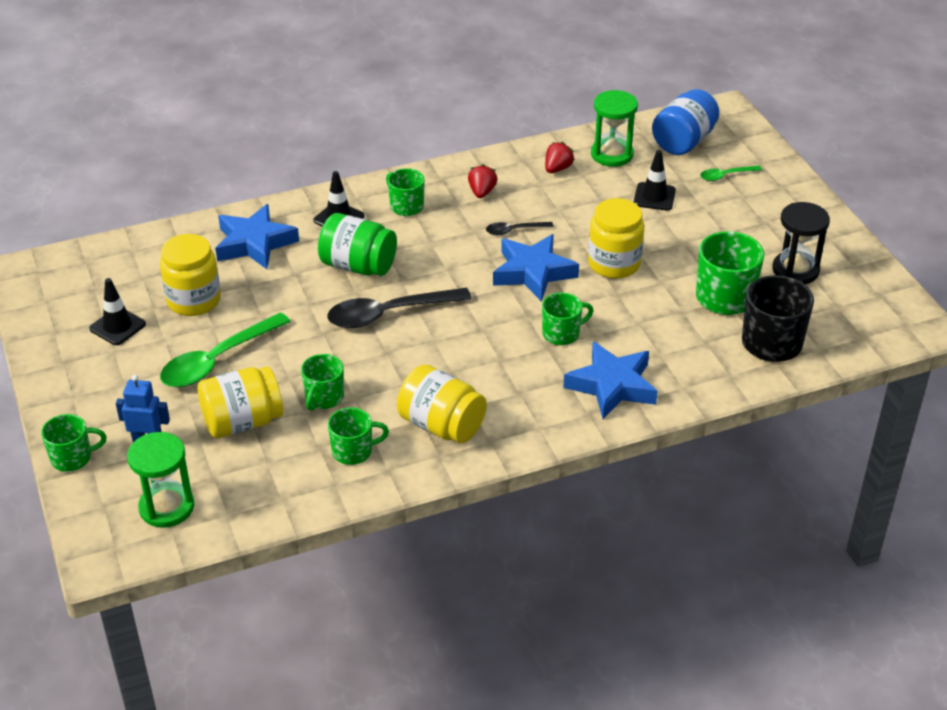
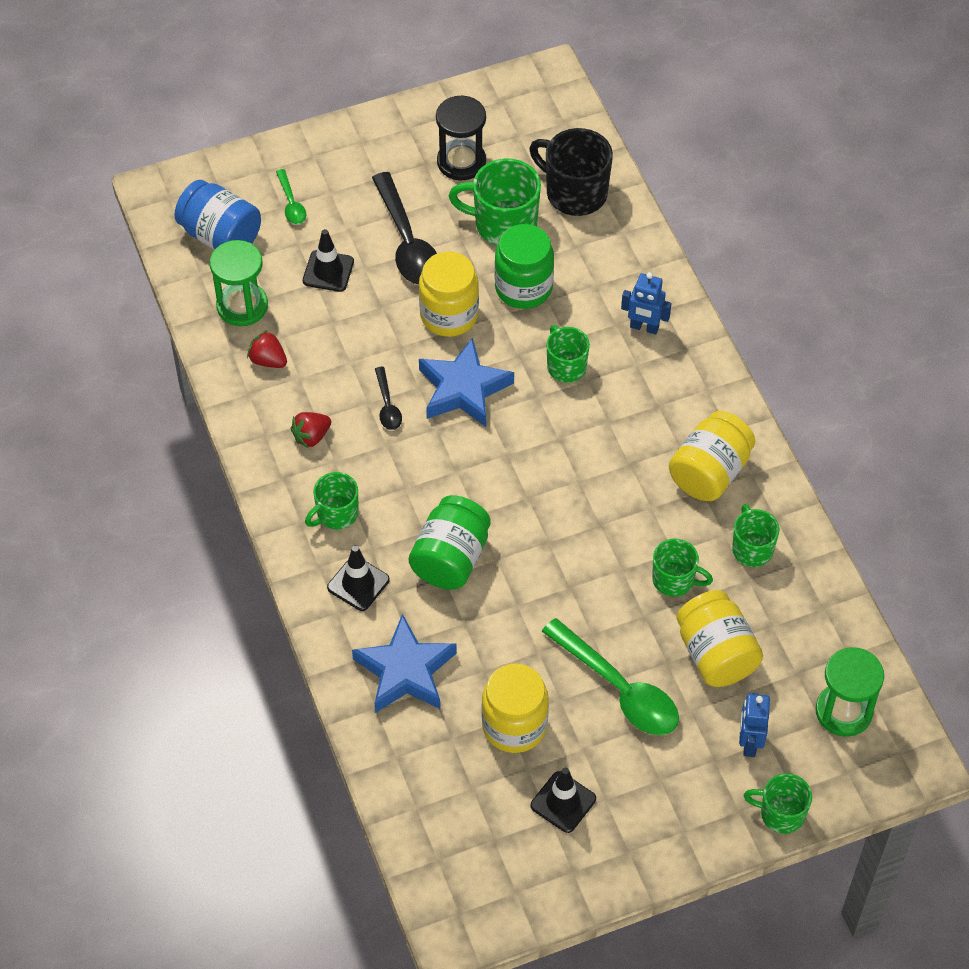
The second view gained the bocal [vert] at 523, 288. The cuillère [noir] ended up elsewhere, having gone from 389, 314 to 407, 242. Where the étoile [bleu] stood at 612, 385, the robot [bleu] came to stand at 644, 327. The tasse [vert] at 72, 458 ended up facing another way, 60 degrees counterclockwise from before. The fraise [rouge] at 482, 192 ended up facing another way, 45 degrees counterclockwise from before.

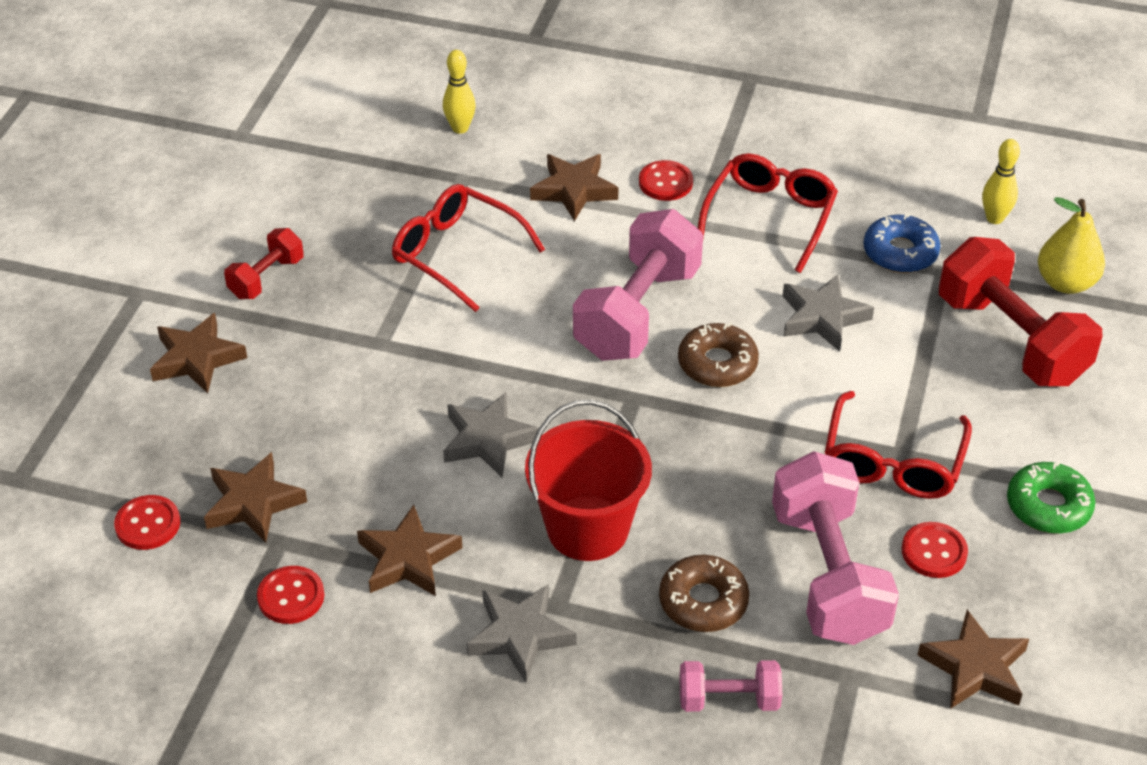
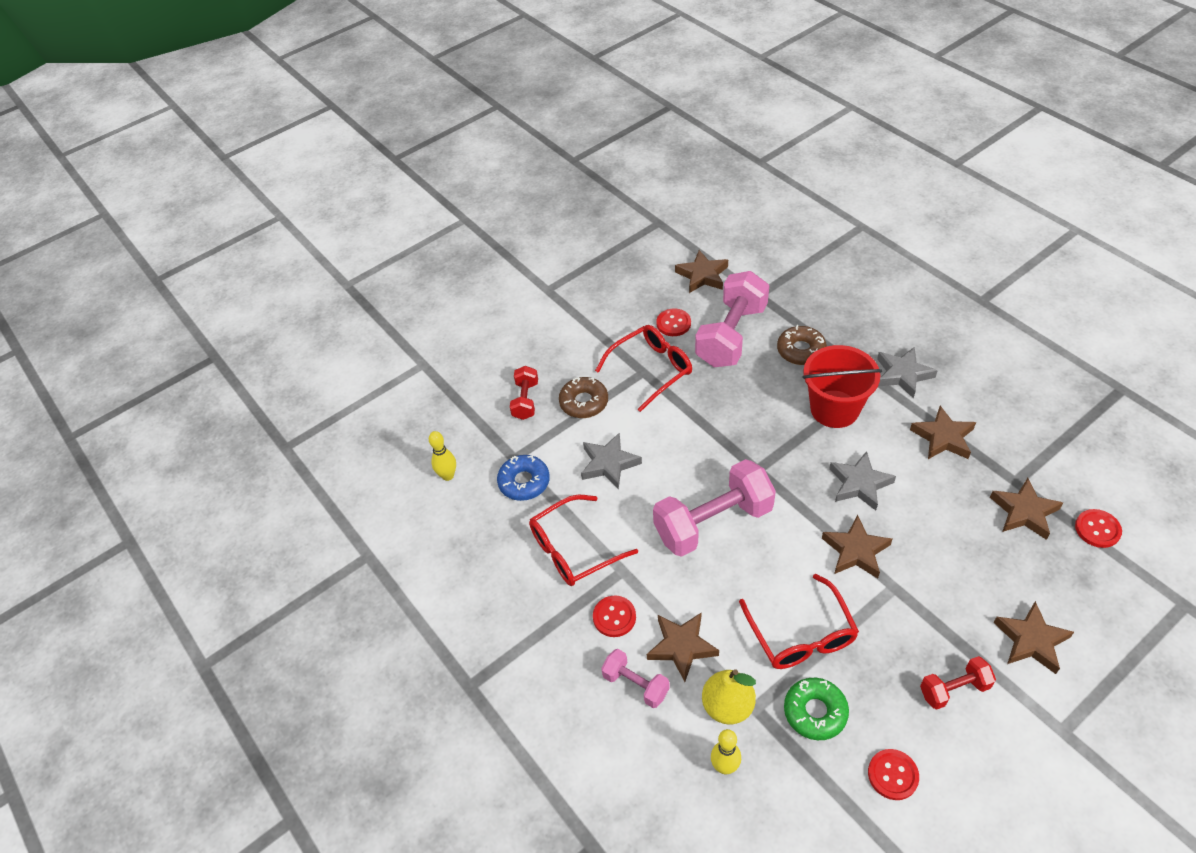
The second view gained the étoile [marron] at 855, 551. The bouton [rouge] ended up elsewhere, having gone from 291, 596 to 892, 775. The beignet [marron] ended up elsewhere, having gone from 717, 363 to 584, 402. The haltère [rose] ended up elsewhere, having gone from 728, 700 to 636, 684. The beignet [vert] ended up elsewhere, having gone from 1048, 506 to 815, 712. The poire [jaune] ended up elsewhere, having gone from 1065, 283 to 727, 706. The size of the haltère [rouge] at 1011, 340 changed by a factor of 0.51.

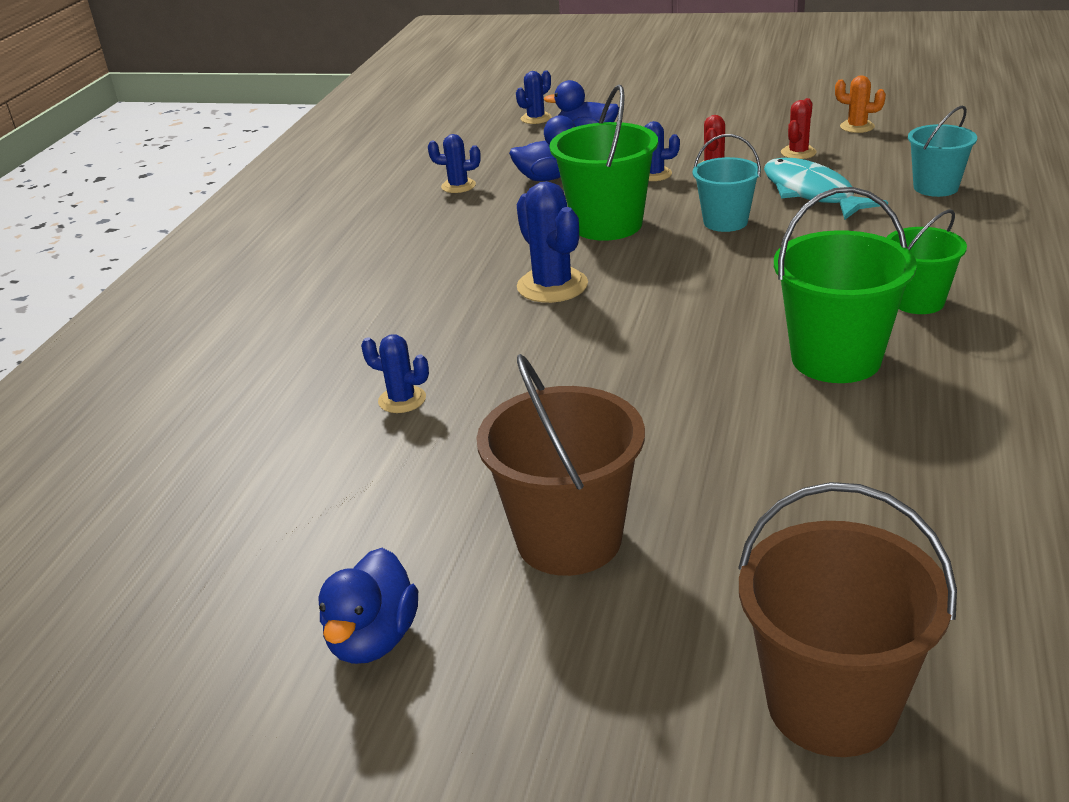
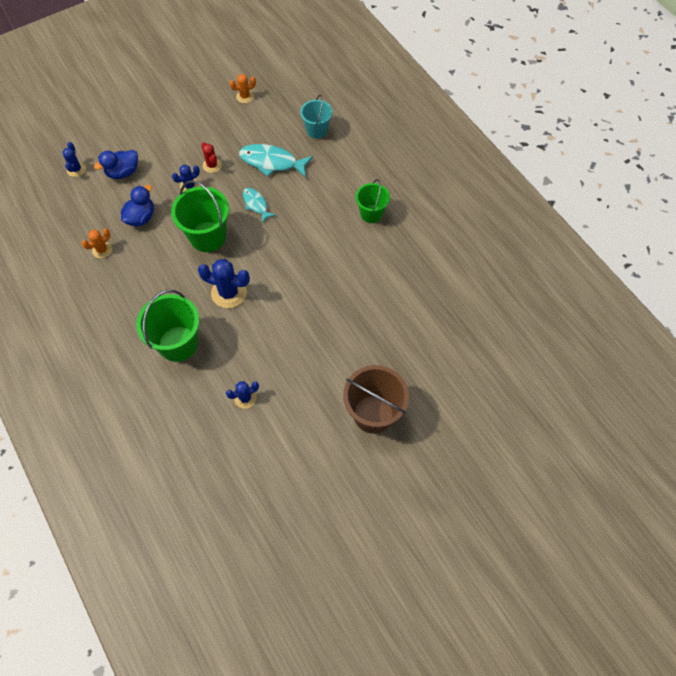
The second view lost the canard [bleu] at 373, 639. The second view lost the seau [marron] at 831, 705. The second view lost the cactus [rouge] at 798, 153. The seau [vert] ended up elsewhere, having gone from 836, 359 to 178, 344. Where the seau [turquoise] stood at 725, 222, the poisson [turquoise] came to stand at 256, 204. What was the cactus [bleu] at 458, 186 turned into the cactus [orange] at 102, 250.

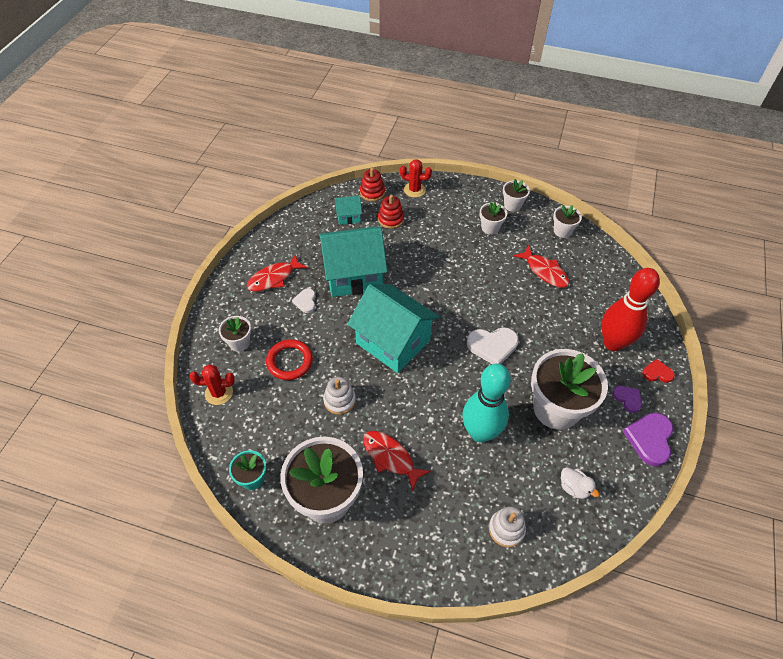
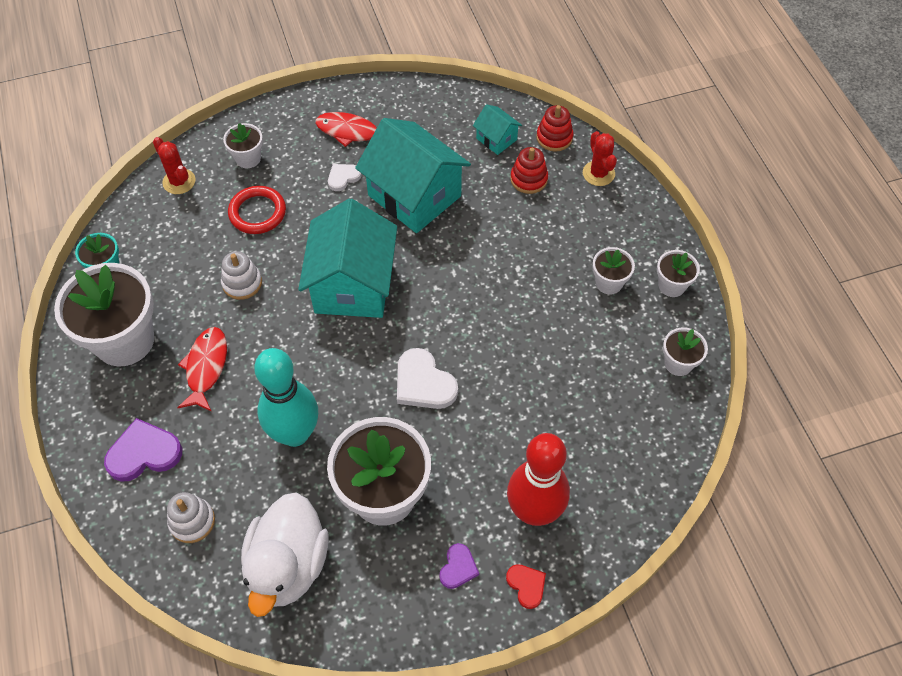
The second view lost the poisson [rouge] at 544, 271. The cœur [violet] ended up elsewhere, having gone from 649, 439 to 144, 453. The size of the canard [blanc] at 574, 488 changed by a factor of 2.31.

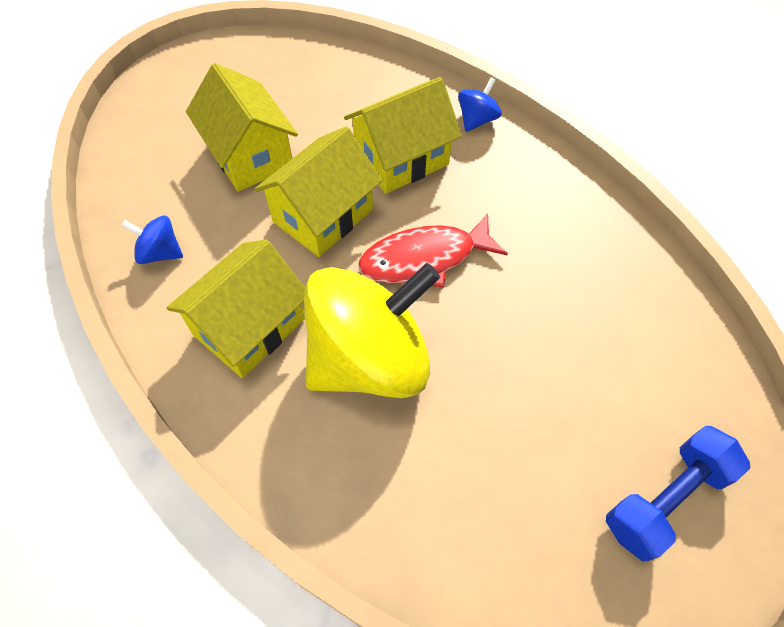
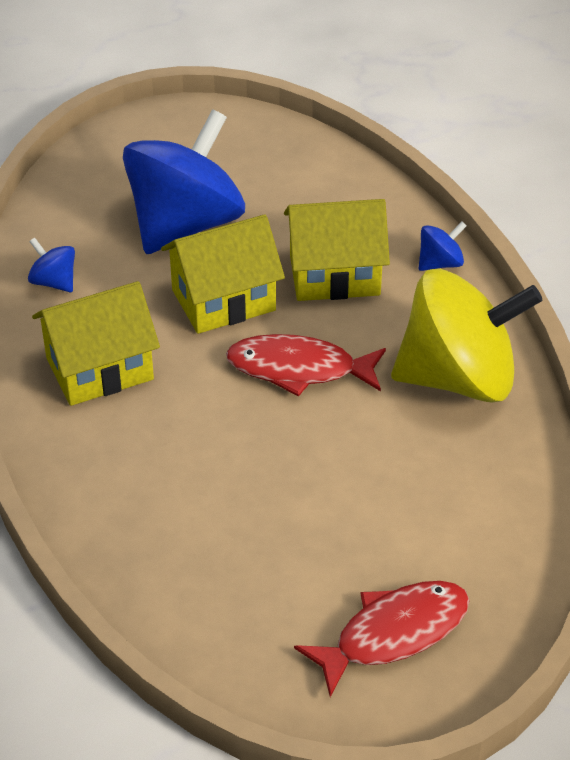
The toupie [jaune] ended up elsewhere, having gone from 369, 359 to 458, 378. Where the maison [jaune] stood at 250, 155, the toupie [bleu] came to stand at 185, 225. Where the haltère [bleu] stood at 665, 499, the poisson [rouge] came to stand at 393, 634.

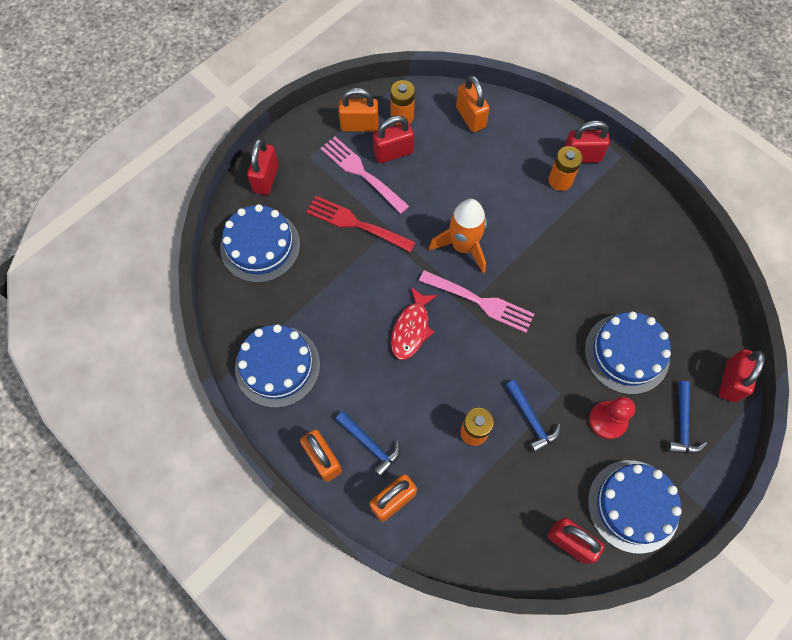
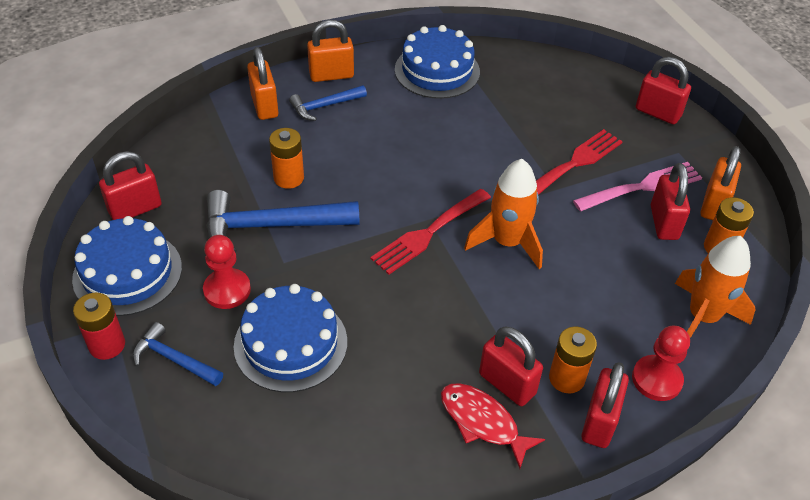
The second view lost the gâteau [bleu] at 260, 246. The second view gained the pile [rouge] at 107, 345. The second view gained the pion [rouge] at 656, 379. The poisson [rouge] ended up elsewhere, having gone from 411, 328 to 483, 422. The cadenas [rouge] ended up elsewhere, having gone from 731, 381 to 507, 384. Where the cadenas [orange] stood at 470, 117, the fusée [orange] came to stand at 702, 317. What was the fourchette [rose] at 480, 302 turned into the fourchette [rouge] at 428, 233. The size of the marteau [bleu] at 531, 420 changed by a factor of 1.77.

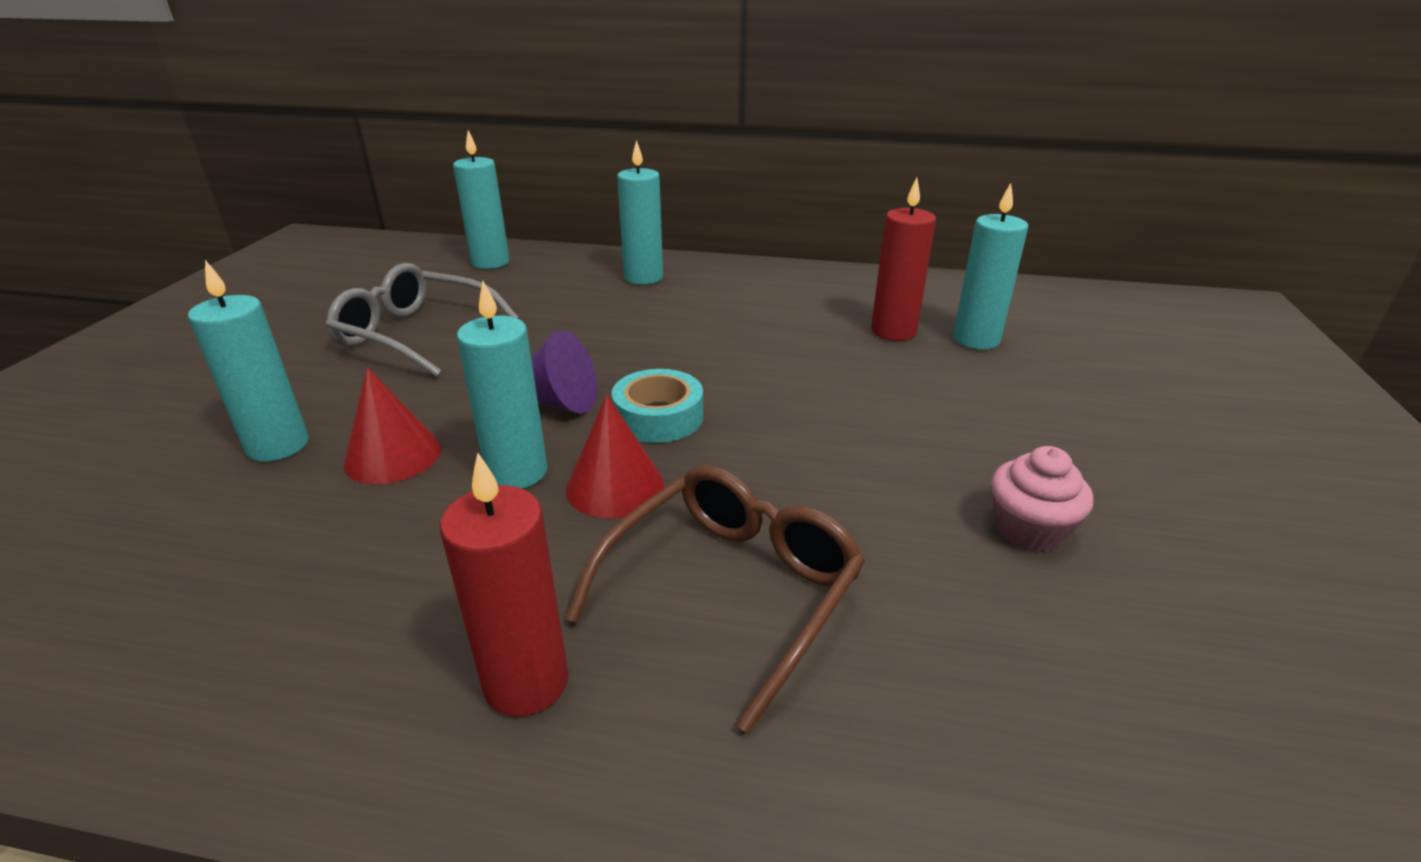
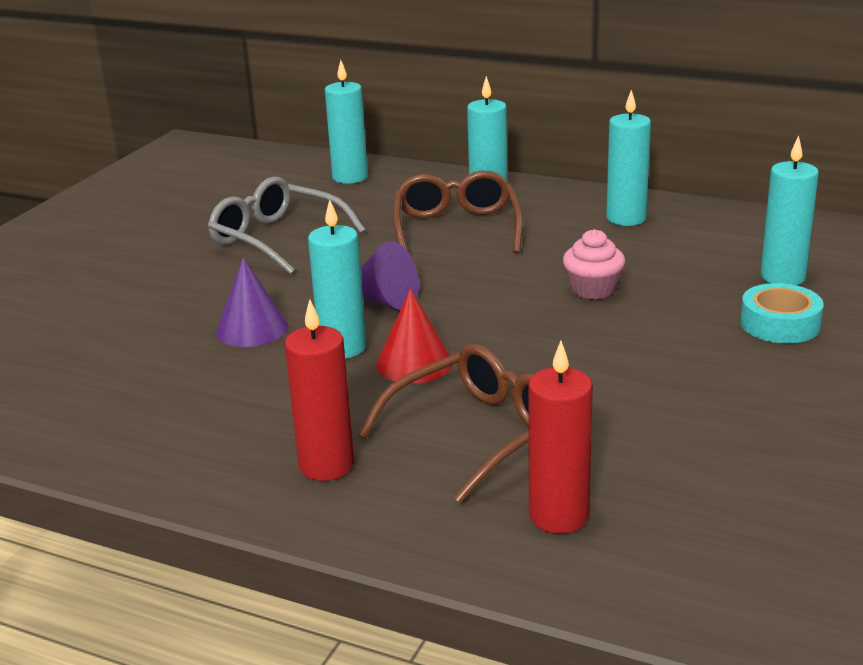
The second view gained the lunettes [marron] at 456, 229. The bougie [turquoise] ended up elsewhere, having gone from 278, 446 to 626, 218. The ruban adhésif [turquoise] ended up elsewhere, having gone from 658, 417 to 780, 324. The bougie [rouge] ended up elsewhere, having gone from 893, 331 to 558, 516. The muffin [rose] ended up elsewhere, having gone from 1029, 529 to 593, 289. What was the cône [rouge] at 393, 455 turned into the cône [violet] at 252, 329.

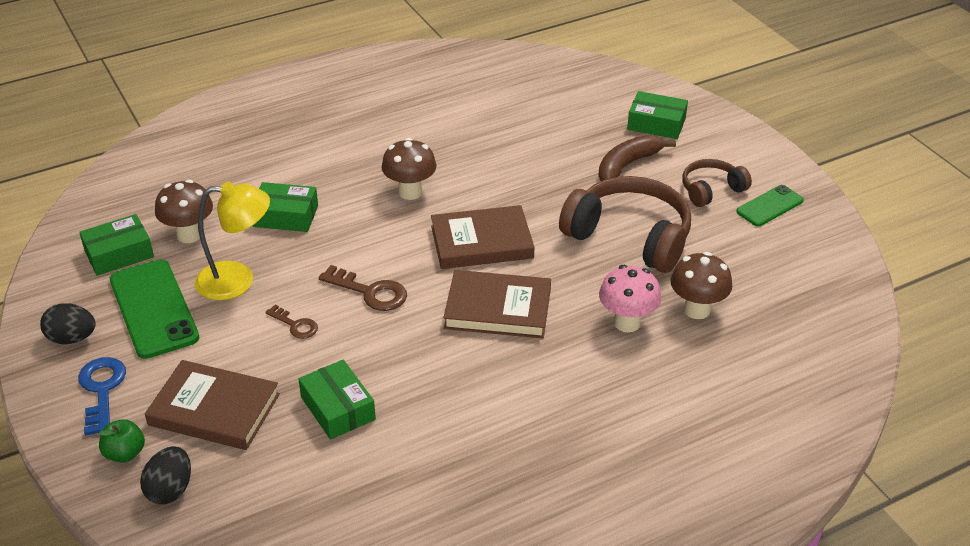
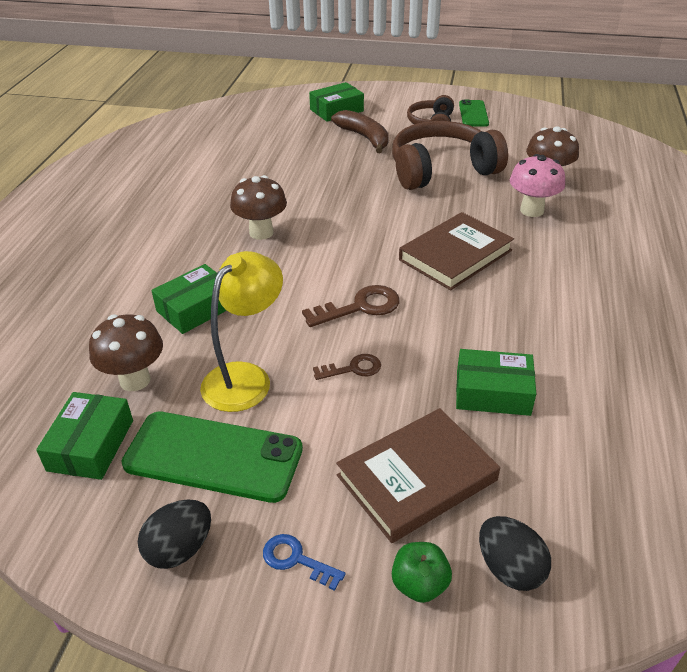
The second view lost the livre [marron] at 482, 242. The banane [marron] at 627, 165 ended up facing another way, 150 degrees clockwise from before. The size of the clé [bleu] at 102, 390 changed by a factor of 0.63.

